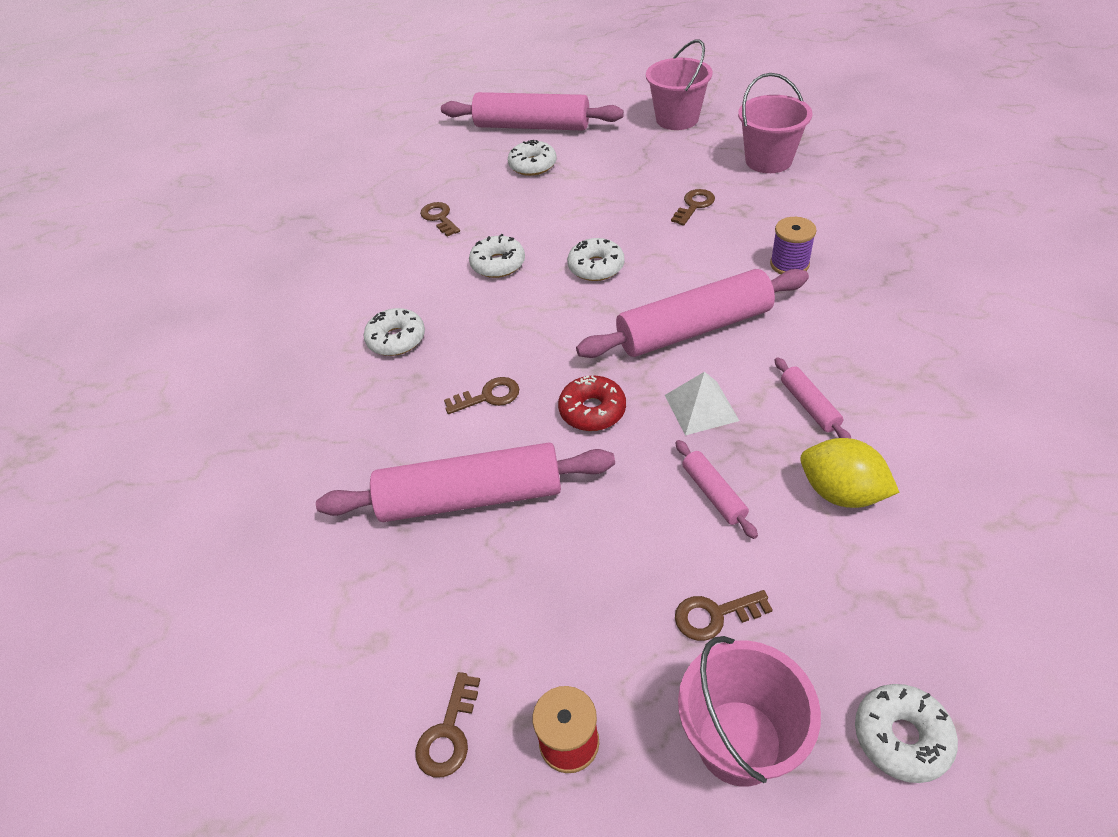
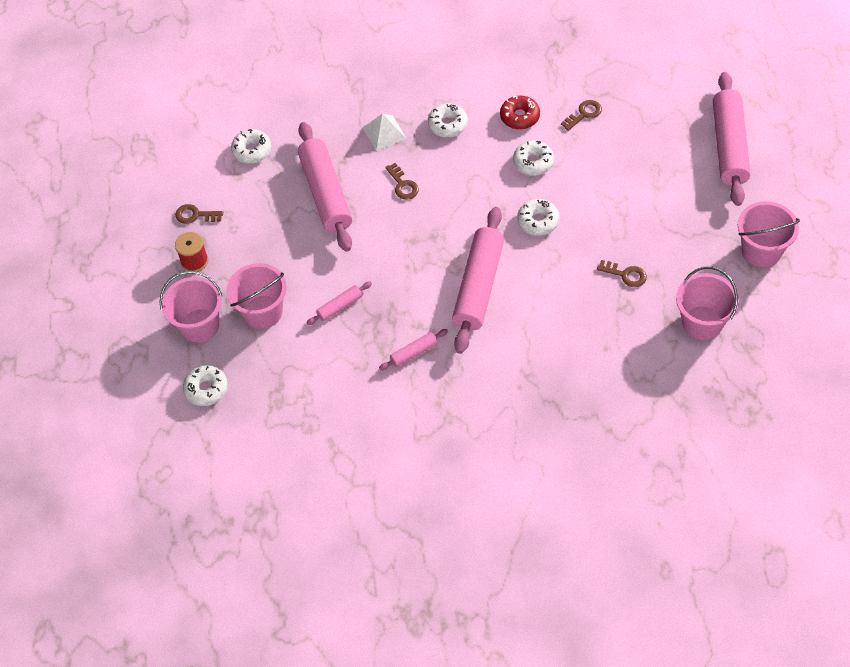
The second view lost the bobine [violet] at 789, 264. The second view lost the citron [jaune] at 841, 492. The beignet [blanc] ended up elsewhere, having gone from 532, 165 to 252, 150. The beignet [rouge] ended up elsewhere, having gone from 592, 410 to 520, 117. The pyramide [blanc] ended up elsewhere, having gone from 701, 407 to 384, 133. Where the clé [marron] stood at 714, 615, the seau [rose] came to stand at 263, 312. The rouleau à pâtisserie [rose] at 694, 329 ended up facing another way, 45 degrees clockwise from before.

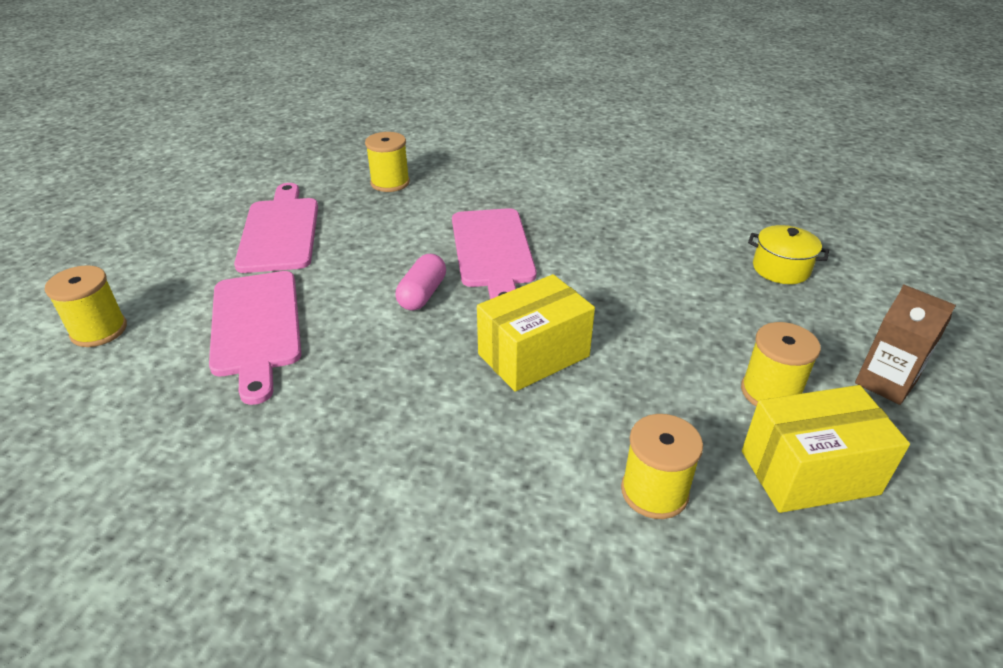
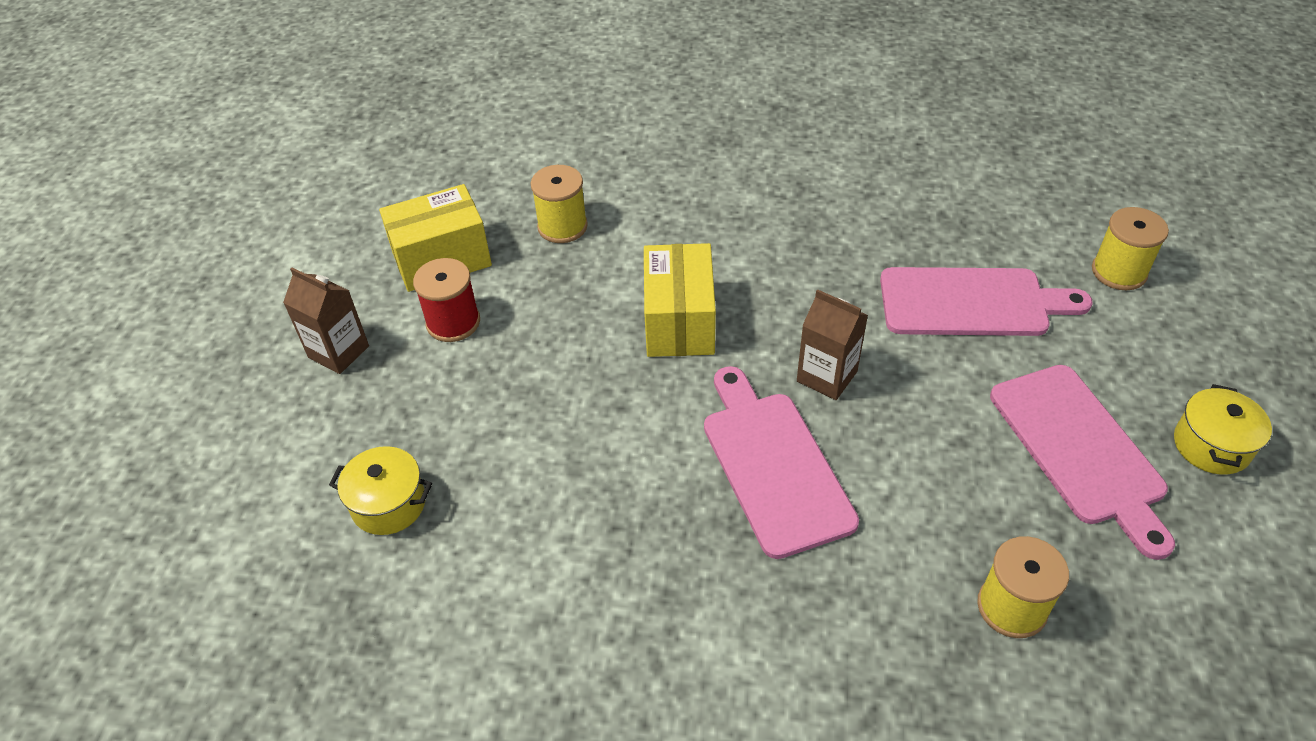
The second view gained the marmite [jaune] at 1211, 445. Where the gélule [rose] stood at 422, 294, the brique de lait [marron] came to stand at 827, 376. What was the bobine [jaune] at 770, 392 turned into the bobine [rouge] at 453, 322. The planche à découper [rose] at 256, 327 ended up facing another way, 120 degrees clockwise from before. The boîte [jaune] at 533, 355 ended up facing another way, 45 degrees counterclockwise from before.

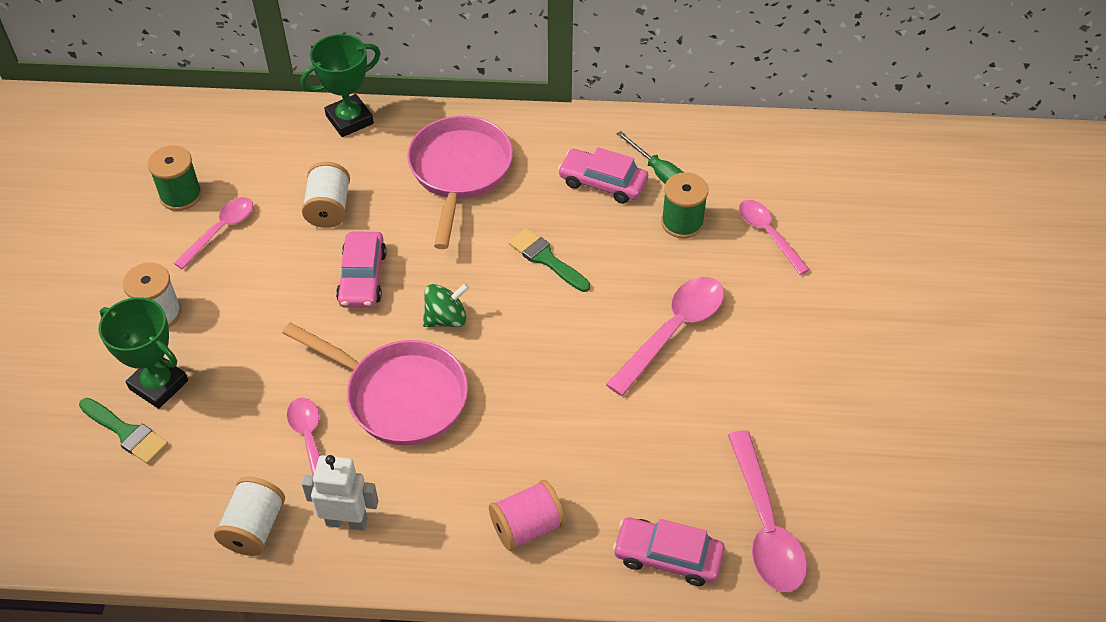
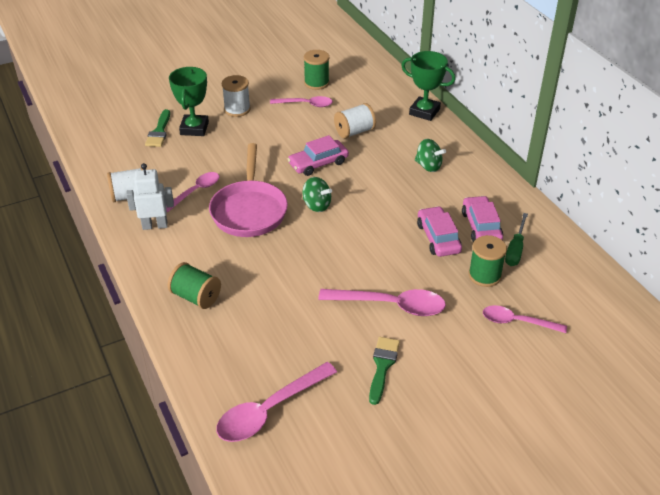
The pinceau [vert] ended up elsewhere, having gone from 546, 259 to 382, 366. The voiture [rose] ended up elsewhere, having gone from 668, 556 to 438, 238. Where the poêle [rose] stood at 459, 172, the toupie [vert] came to stand at 428, 166. What was the bobine [rose] at 527, 527 turned into the bobine [vert] at 196, 297. The robot [blanc] at 347, 521 ended up facing another way, 75 degrees counterclockwise from before. The cuillère [rose] at 768, 234 ended up facing another way, 105 degrees counterclockwise from before.

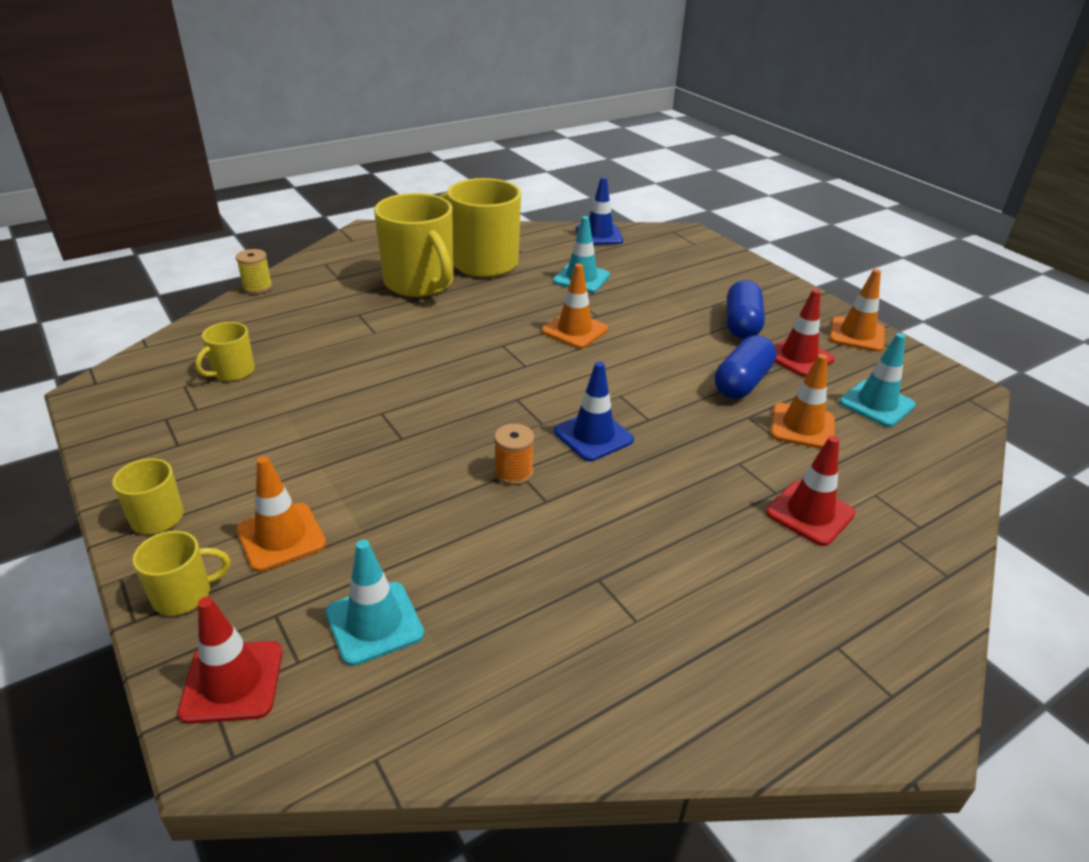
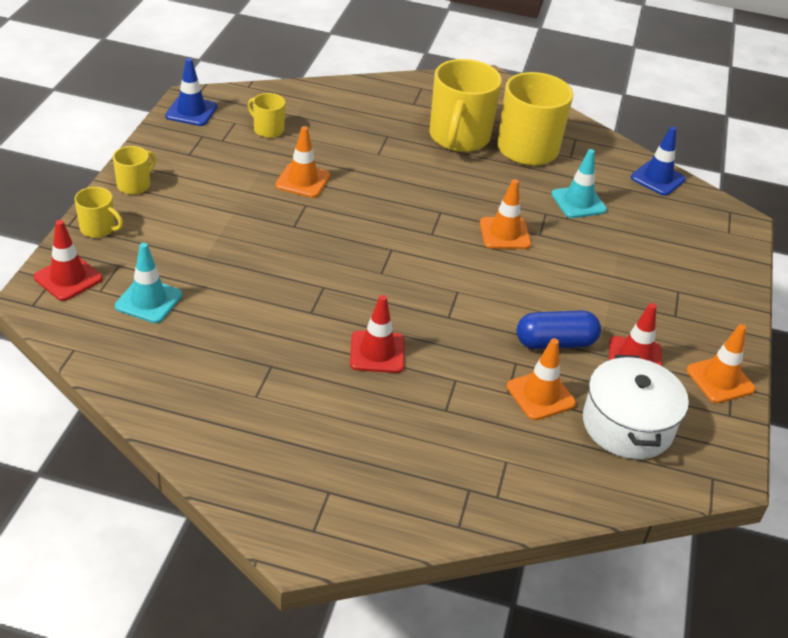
The second view lost the bobine [jaune] at 257, 287. The second view lost the bobine [orange] at 513, 472. The second view lost the gélule [bleu] at 741, 324. The cône de chantier [orange] ended up elsewhere, having gone from 281, 537 to 302, 181. The cône de chantier [bleu] ended up elsewhere, having gone from 593, 436 to 191, 111. The cône de chantier [rouge] ended up elsewhere, having gone from 810, 513 to 377, 352. Where the cône de chantier [turquoise] stood at 876, 404, the marmite [blanc] came to stand at 627, 425. The tasse [jaune] at 232, 372 ended up facing another way, 45 degrees clockwise from before.

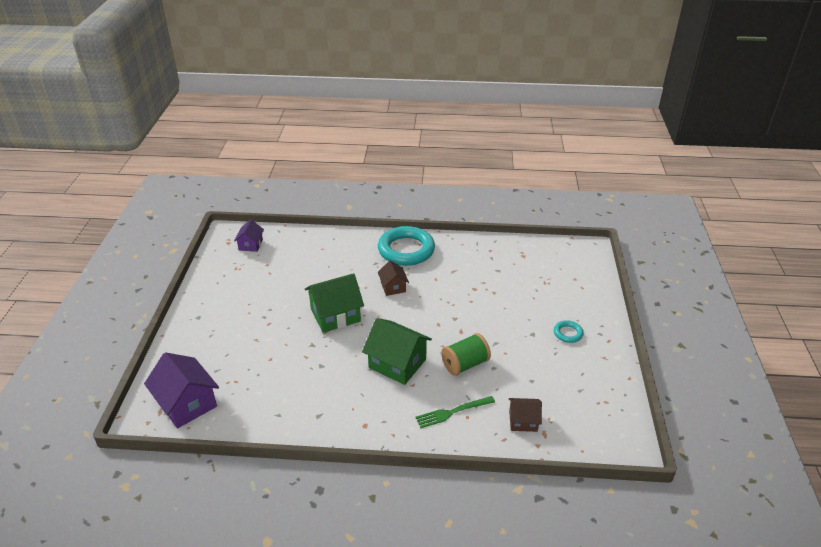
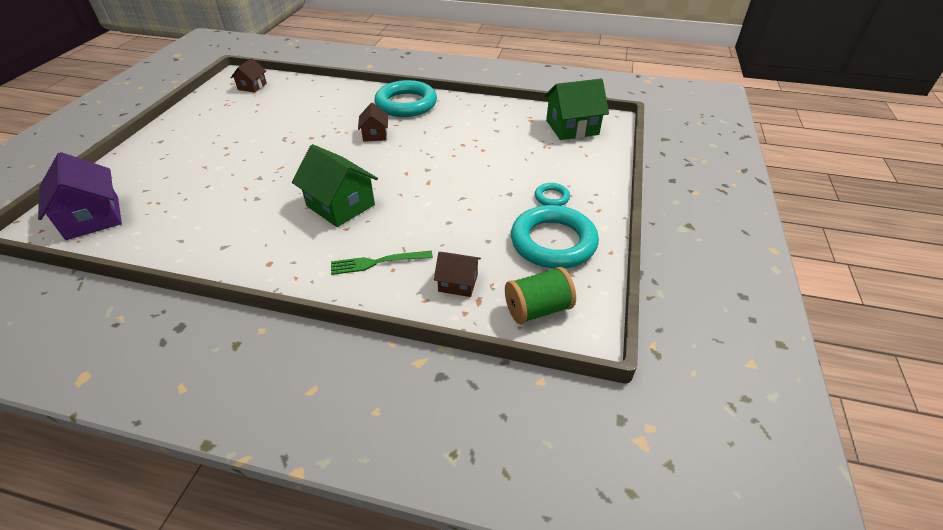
The second view gained the anneau [turquoise] at 553, 242. The maison [vert] ended up elsewhere, having gone from 335, 315 to 572, 127. The bobine [vert] ended up elsewhere, having gone from 465, 364 to 538, 309. What was the maison [violet] at 250, 245 turned into the maison [marron] at 252, 86.

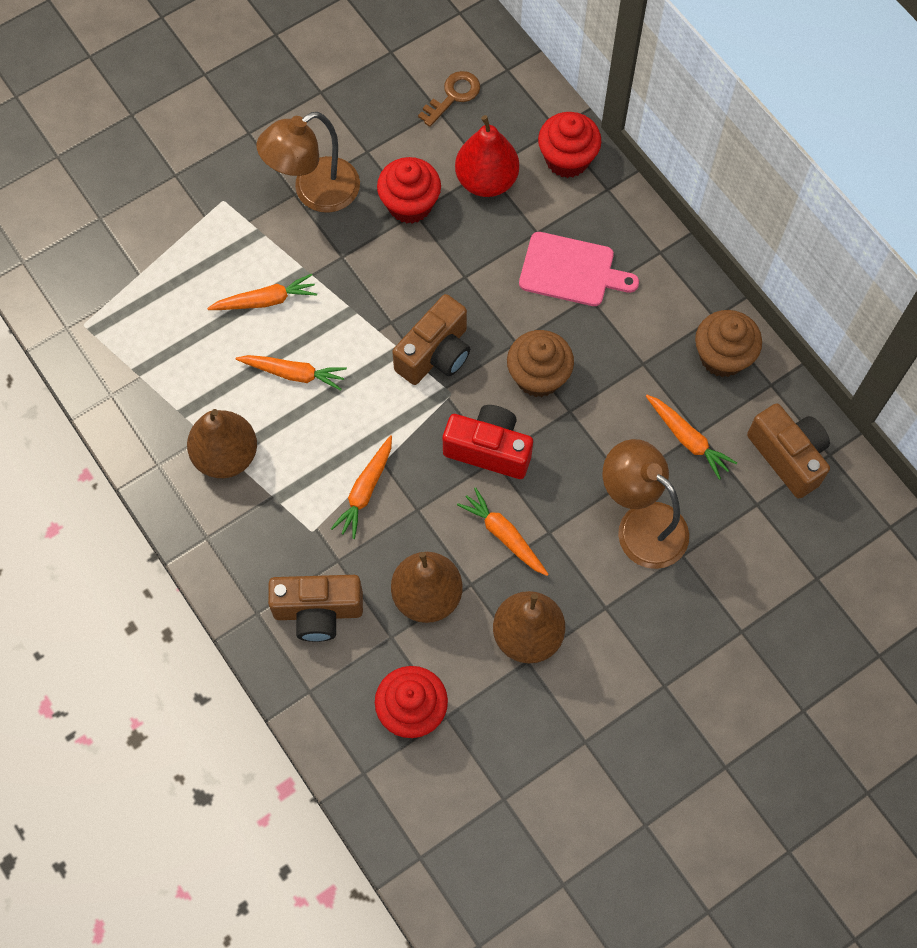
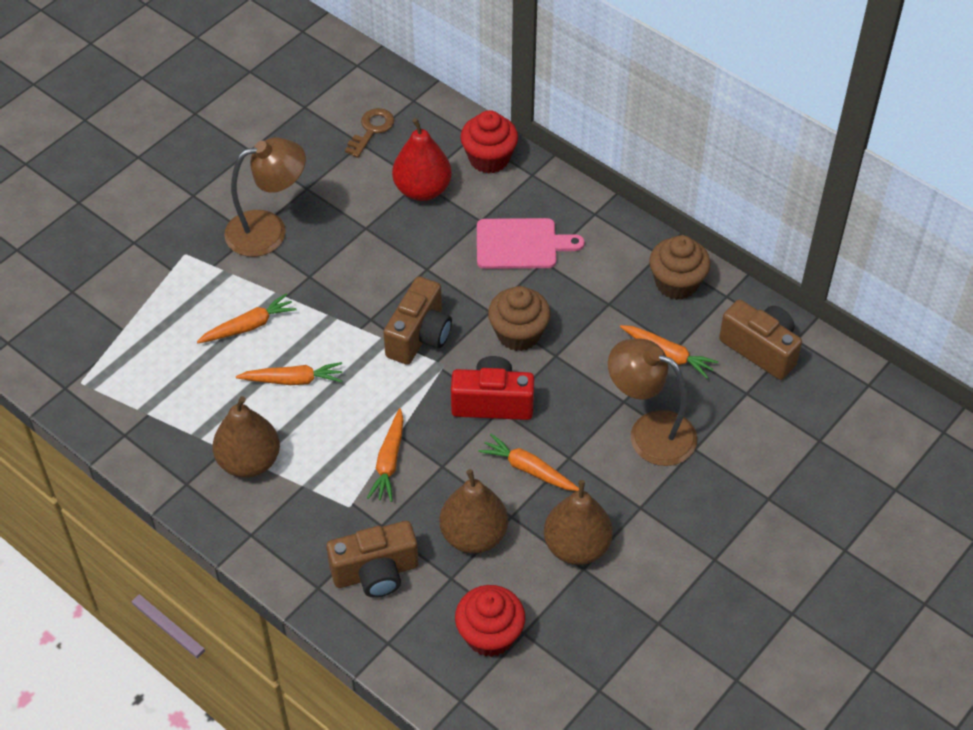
The second view lost the muffin [rouge] at 410, 204. The lampe [marron] at 315, 192 ended up facing another way, 150 degrees counterclockwise from before.

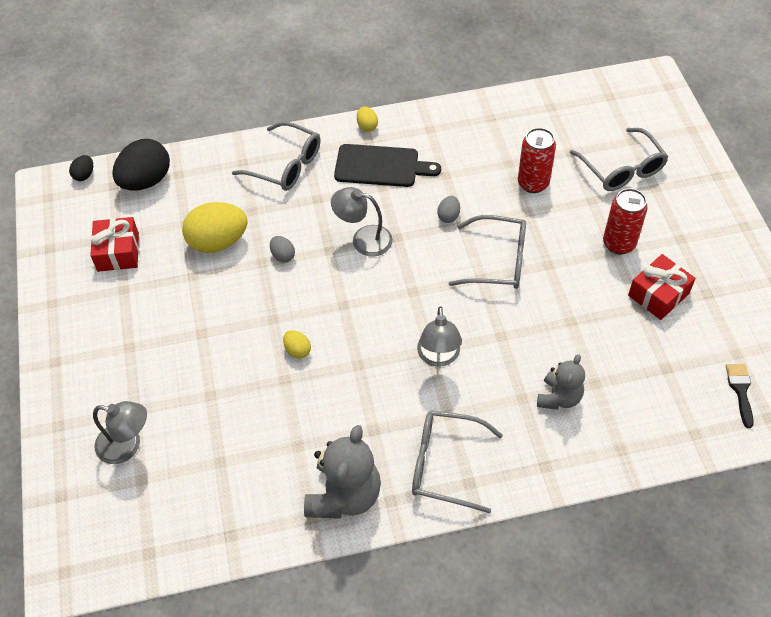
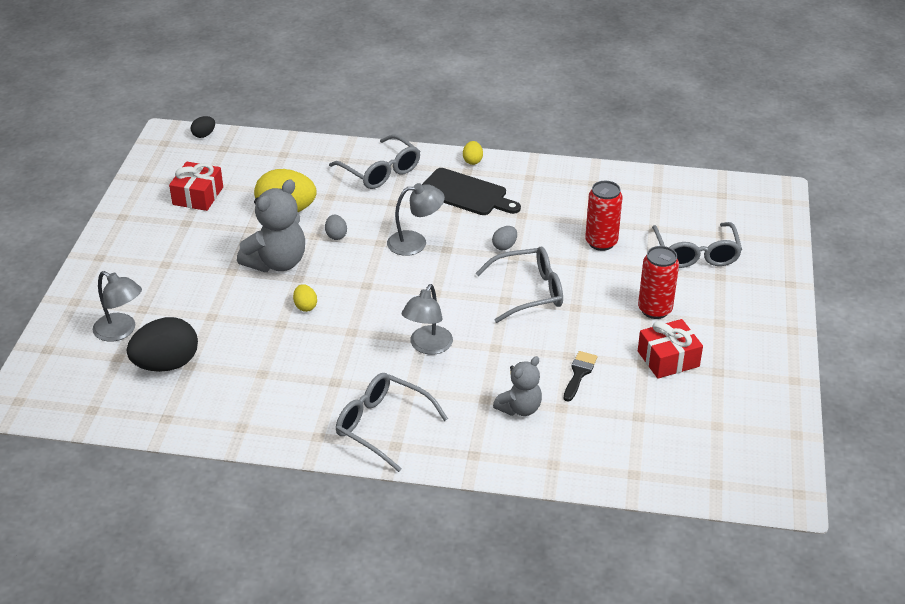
The œuf [noir] ended up elsewhere, having gone from 146, 181 to 166, 364. The ours en peluche [gris] ended up elsewhere, having gone from 344, 495 to 277, 262. The pinceau [noir] ended up elsewhere, having gone from 740, 390 to 579, 373. The lampe [gris] at 363, 239 ended up facing another way, 135 degrees clockwise from before. The lunettes [gris] at 498, 261 ended up facing another way, 45 degrees counterclockwise from before.

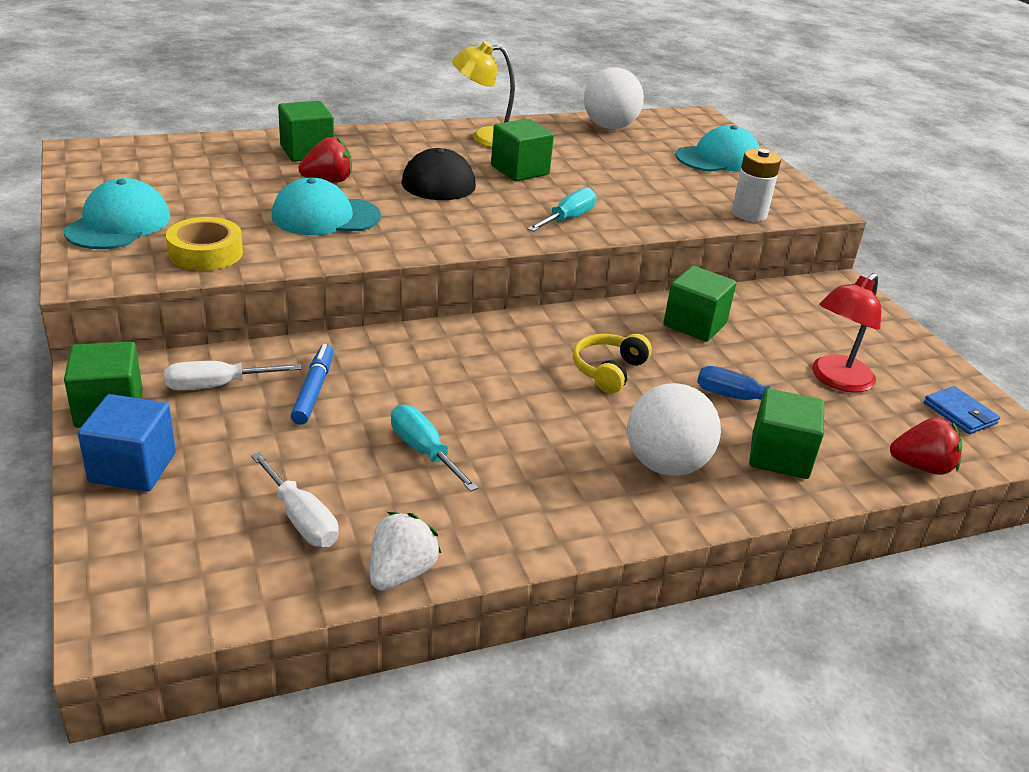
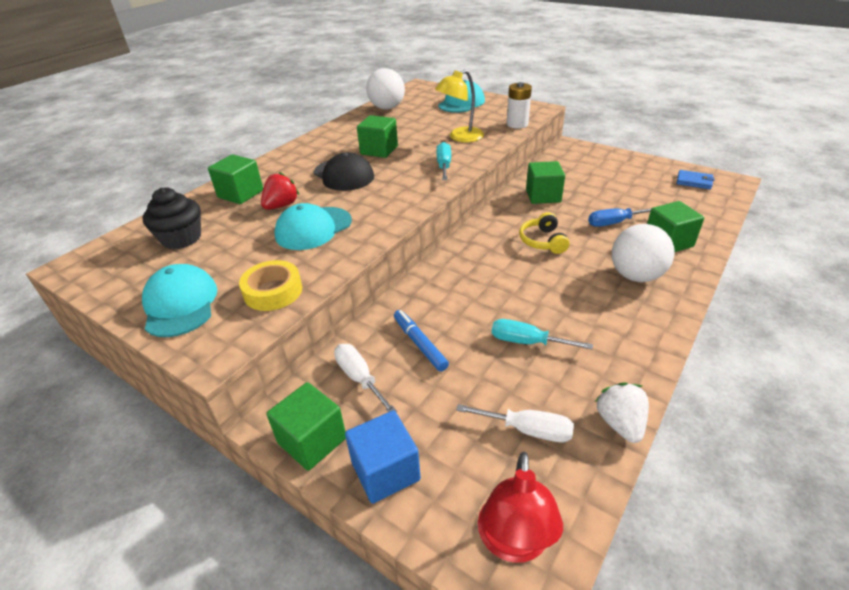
The second view lost the fraise [rouge] at 921, 466. The second view gained the muffin [noir] at 181, 238. The lampe [jaune] ended up elsewhere, having gone from 485, 138 to 460, 137. The lampe [rouge] ended up elsewhere, having gone from 836, 380 to 513, 543. The tournevis [blanc] at 216, 386 ended up facing another way, 105 degrees clockwise from before.

